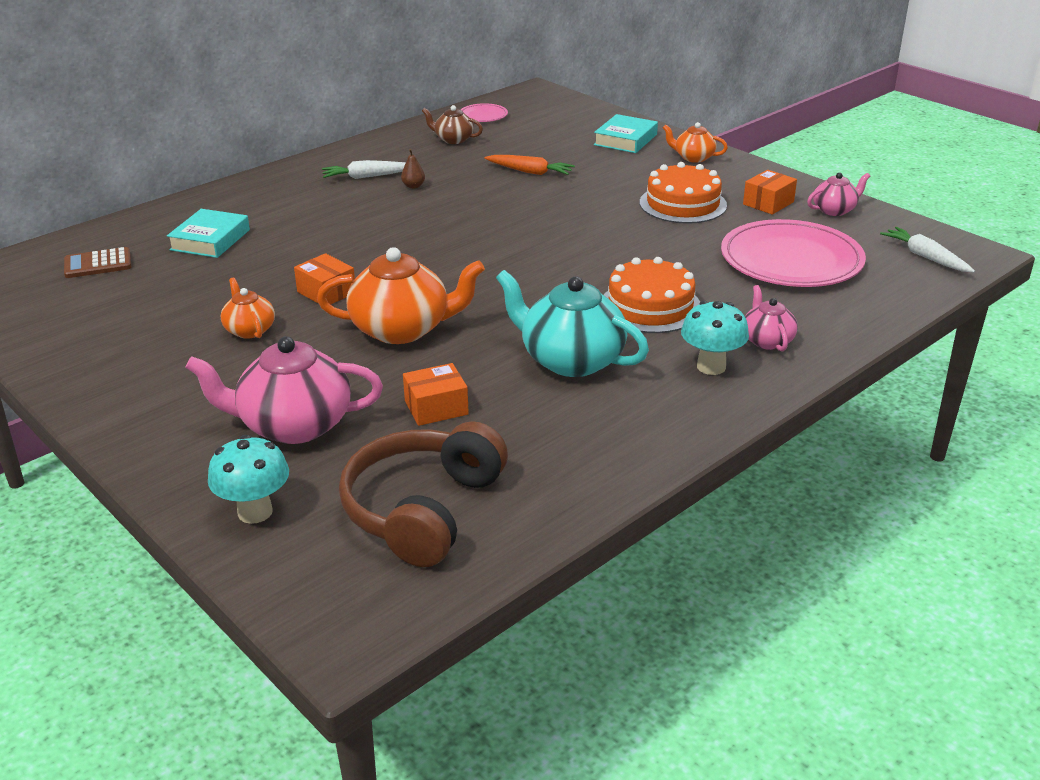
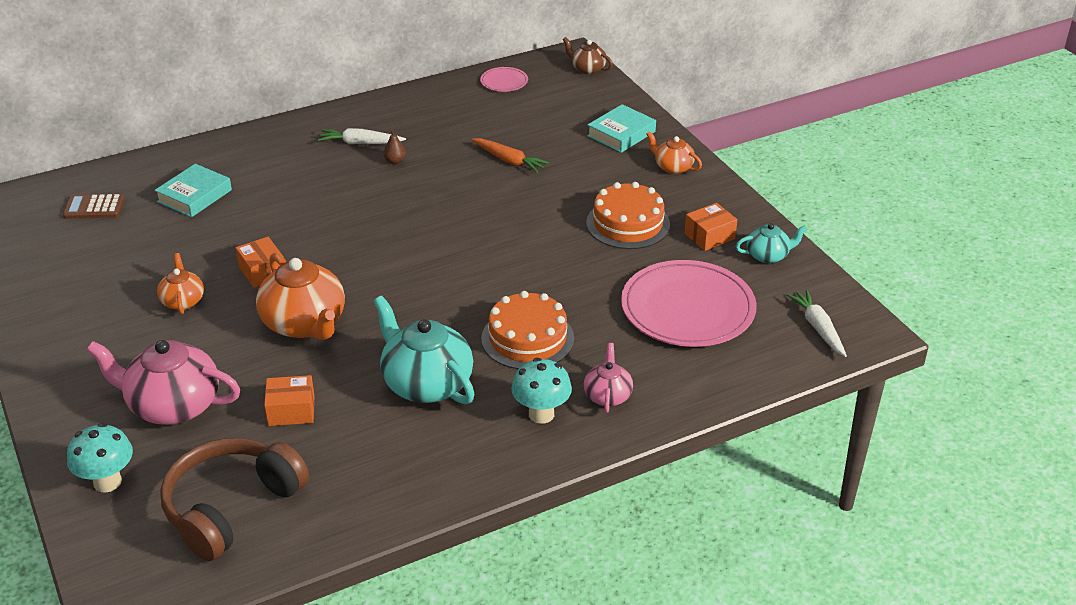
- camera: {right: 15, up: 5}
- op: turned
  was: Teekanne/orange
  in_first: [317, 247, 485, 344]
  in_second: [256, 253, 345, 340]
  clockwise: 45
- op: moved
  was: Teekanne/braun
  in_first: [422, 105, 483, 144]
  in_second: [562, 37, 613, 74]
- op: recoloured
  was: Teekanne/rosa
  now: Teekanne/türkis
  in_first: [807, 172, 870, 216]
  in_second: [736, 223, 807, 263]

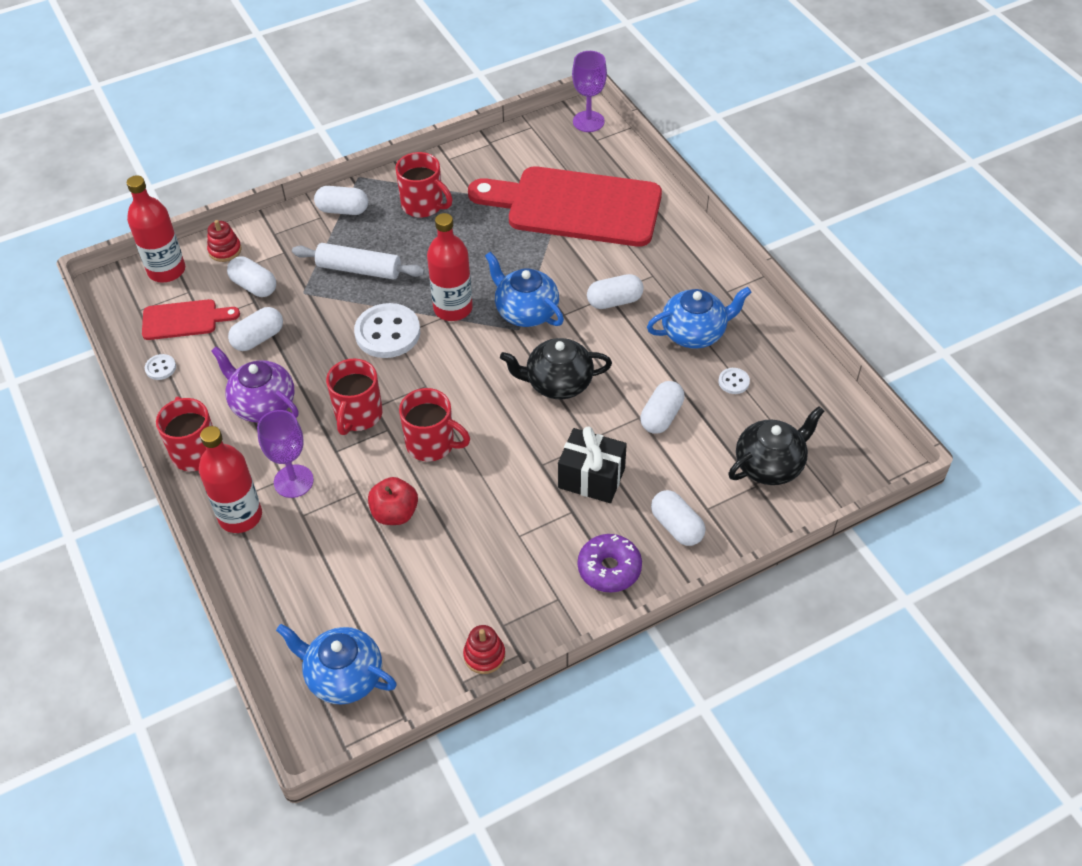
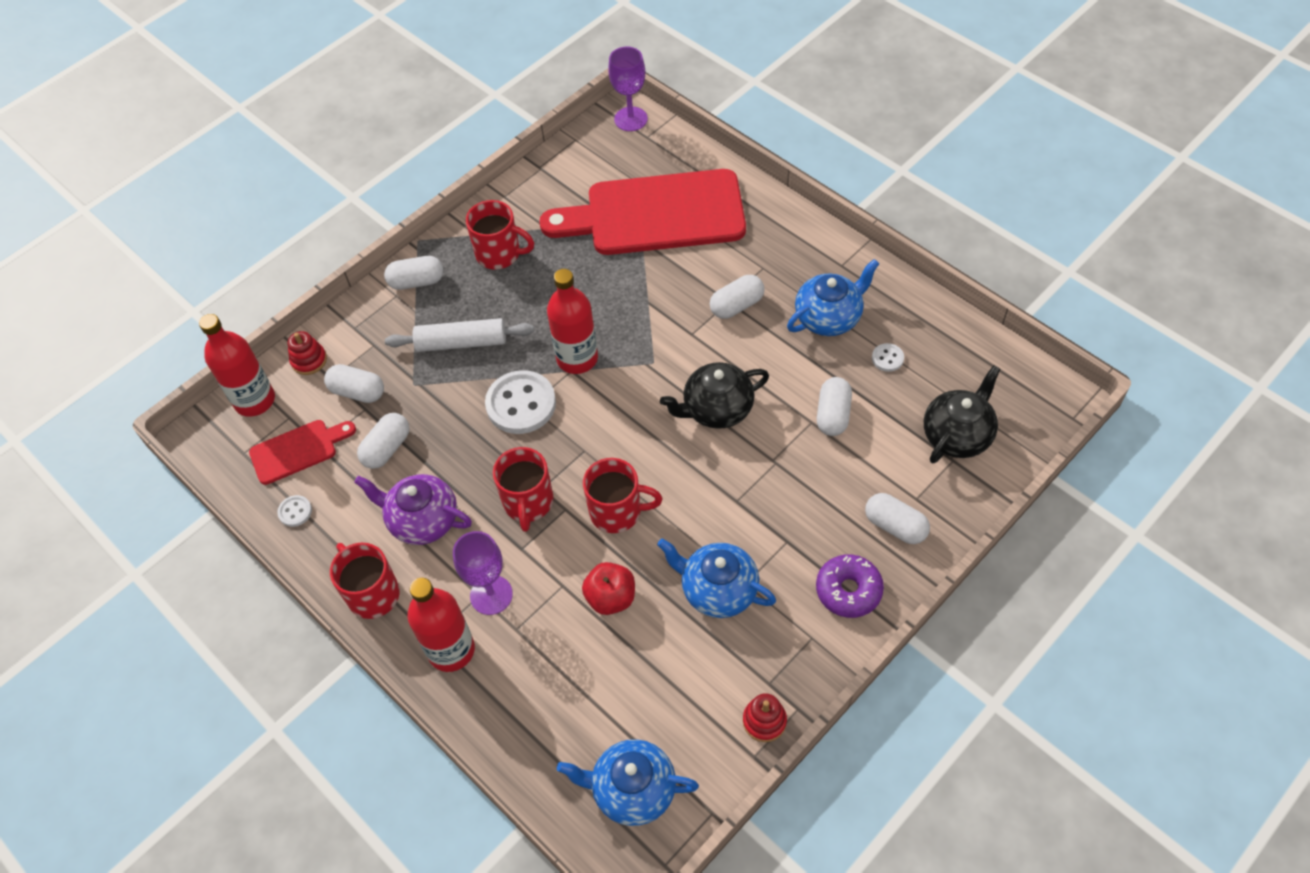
- camera: {right: -15, up: 5}
- op: moved
  was: Teekanne/blau
  in_first: [485, 252, 564, 327]
  in_second: [657, 539, 776, 618]
- op: removed
  was: Geschenk/schwarz
  in_first: [558, 426, 627, 503]

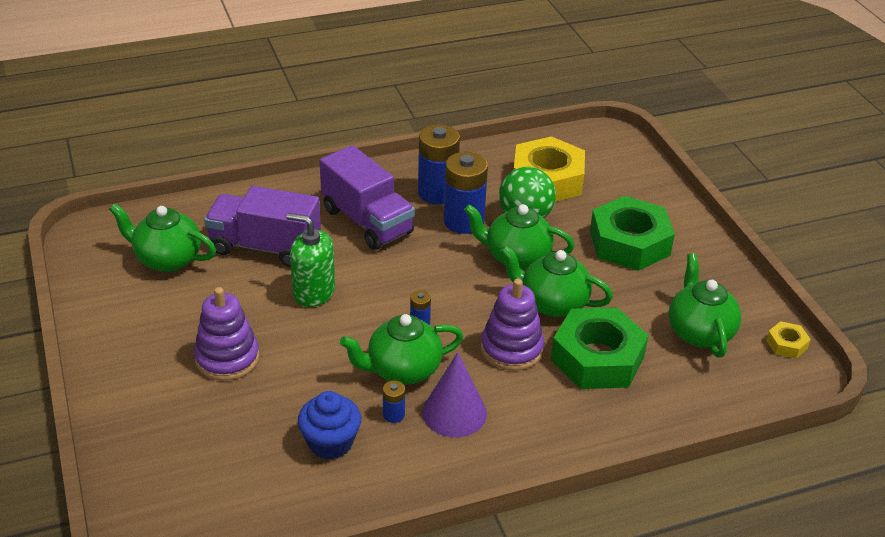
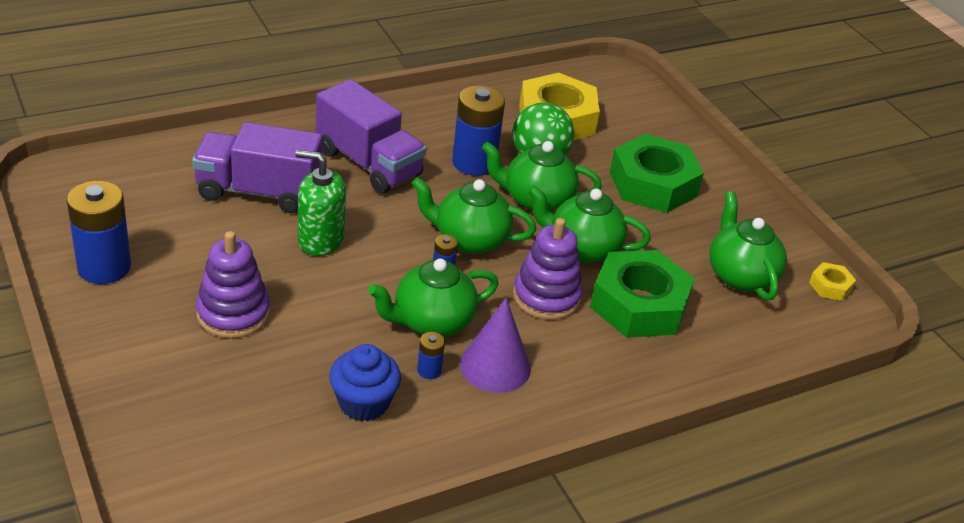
- camera: {right: -10, up: 0}
- op: moved
  was: Teekanne/grün
  in_first: [109, 203, 216, 272]
  in_second: [412, 177, 536, 254]
- op: moved
  was: Batterie/blau
  in_first: [418, 124, 460, 204]
  in_second: [67, 181, 131, 284]

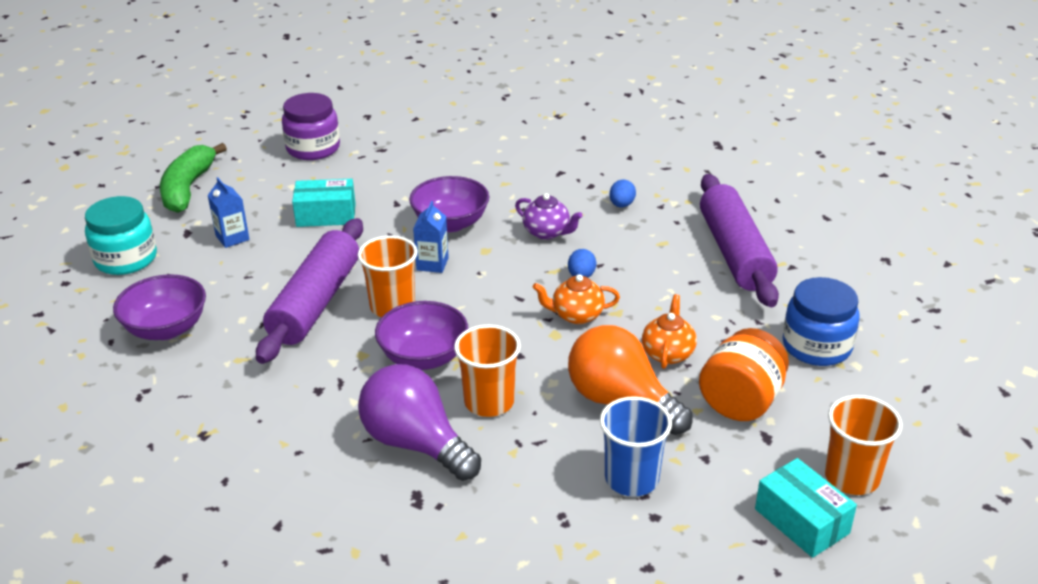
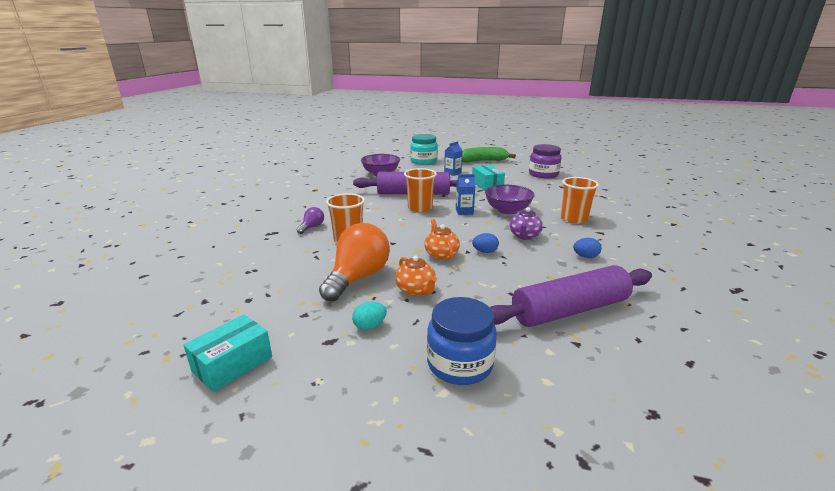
- camera: {right: 75, up: -10}
- op: resized
  was: Glühbirne/lila
  in_first: [358, 364, 481, 481]
  in_second: [297, 207, 324, 234]
  ratio: 0.47
- op: removed
  was: Schüssel/lila
  in_first: [375, 301, 468, 370]
- op: removed
  was: Becher/blau
  in_first: [600, 396, 672, 496]
- op: turned
  was: Teekanne/orange
  in_first: [642, 294, 697, 369]
  in_second: [395, 255, 437, 296]
  clockwise: 60
- op: replaced
  was: Einmachglas/orange
  now: Ei/türkis
  in_first: [699, 328, 789, 421]
  in_second: [352, 302, 387, 330]
- op: moved
  was: Becher/orange
  in_first: [825, 395, 902, 495]
  in_second: [561, 177, 599, 224]

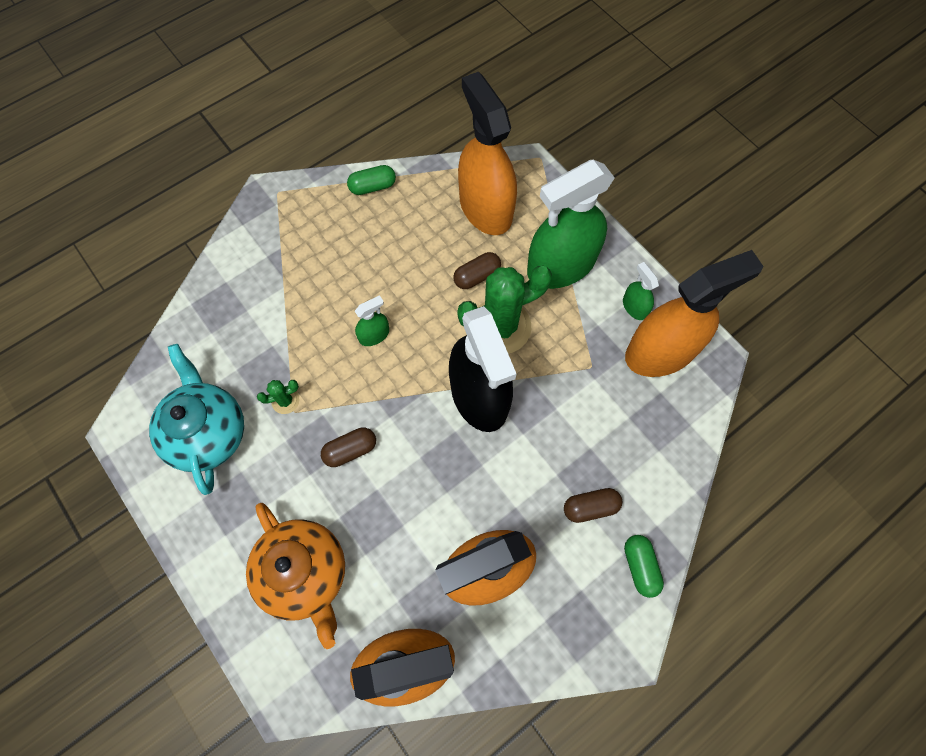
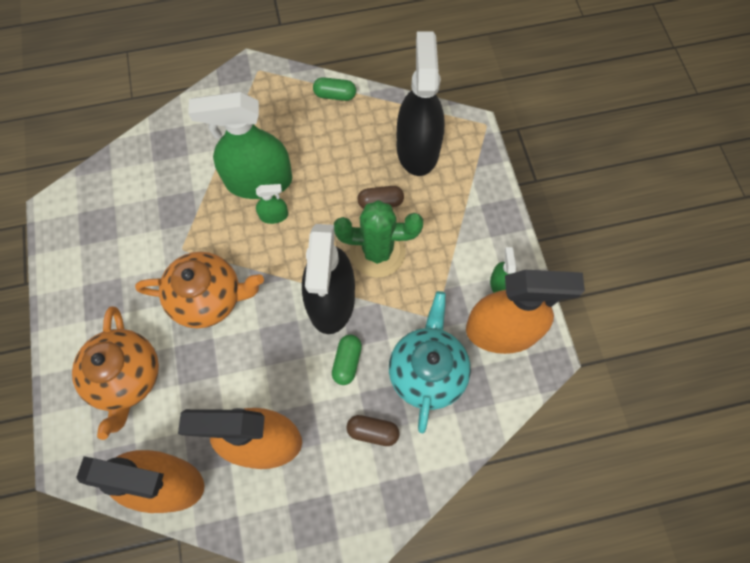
- camera: {right: 25, up: 0}
- op: moved
  was: Teekanne/türkis
  in_first: [149, 344, 244, 495]
  in_second: [389, 291, 471, 433]
- op: removed
  was: Kaktus/grün
  in_first: [257, 380, 299, 414]
- op: replaced
  was: Kapsel/braun
  now: Teekanne/orange
  in_first: [321, 427, 376, 467]
  in_second: [135, 252, 264, 328]
- op: recoloured
  was: Sprühflasche/orange
  now: Sprühflasche/schwarz
  in_first: [458, 72, 517, 235]
  in_second: [397, 31, 445, 176]
- op: moved
  was: Sprühflasche/grün
  in_first: [527, 160, 615, 289]
  in_second: [188, 92, 292, 199]
- op: moved
  was: Kapsel/grün
  in_first: [624, 535, 664, 598]
  in_second: [332, 335, 362, 385]

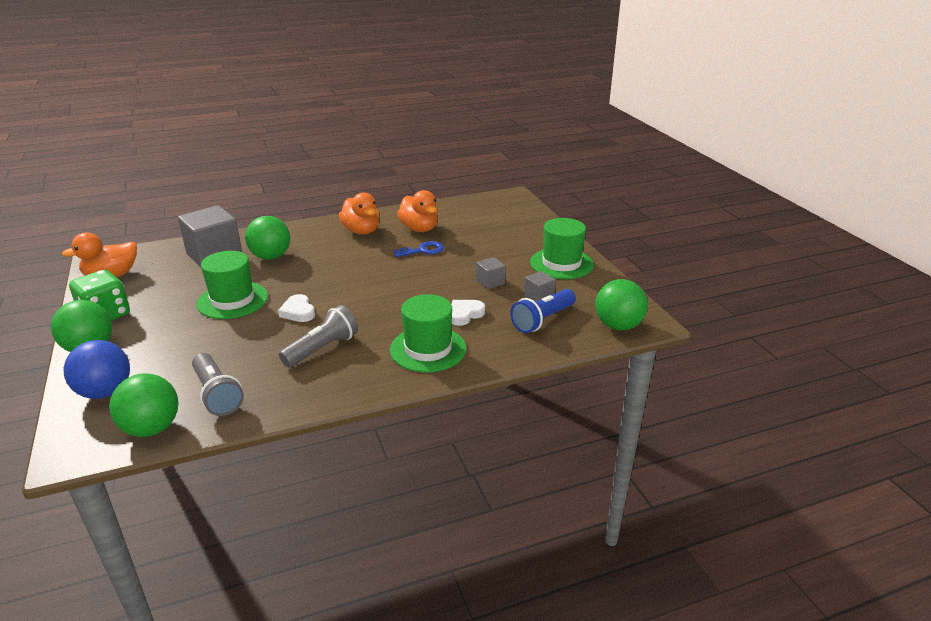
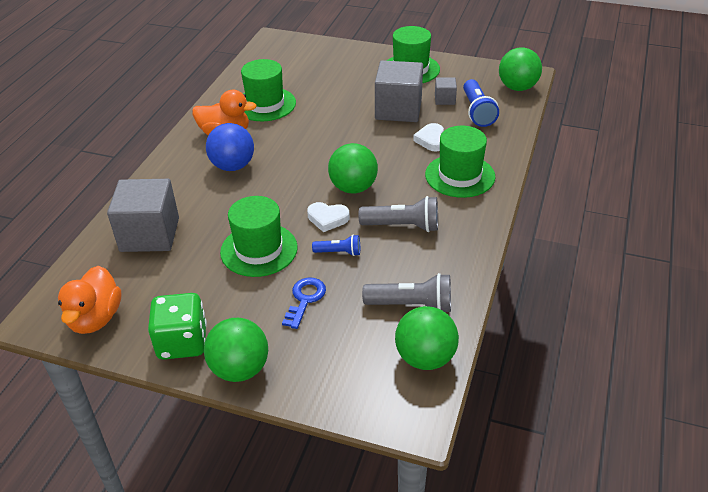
- camera: {right: -50, up: 10}
- op: moved
  was: Ball/blau
  in_first: [64, 340, 130, 399]
  in_second: [206, 123, 254, 171]
- op: moved
  was: Ball/grün
  in_first: [245, 216, 290, 260]
  in_second: [328, 143, 378, 194]
- op: turned
  was: Taschenlampe/grau
  in_first: [279, 305, 358, 367]
  in_second: [358, 196, 438, 232]
  clockwise: 105
- op: moved
  was: Schlüssel/blau
  in_first: [394, 241, 444, 257]
  in_second: [282, 278, 326, 329]
- op: replaced
  was: Ente/orange
  now: Hut/grün
  in_first: [397, 190, 438, 232]
  in_second: [241, 59, 296, 121]
- op: resized
  was: Kubus/grau
  in_first: [476, 257, 505, 289]
  in_second: [375, 60, 423, 122]
  ratio: 2.13
- op: added
  now: Taschenlampe/blau
  in_second: [312, 235, 360, 256]

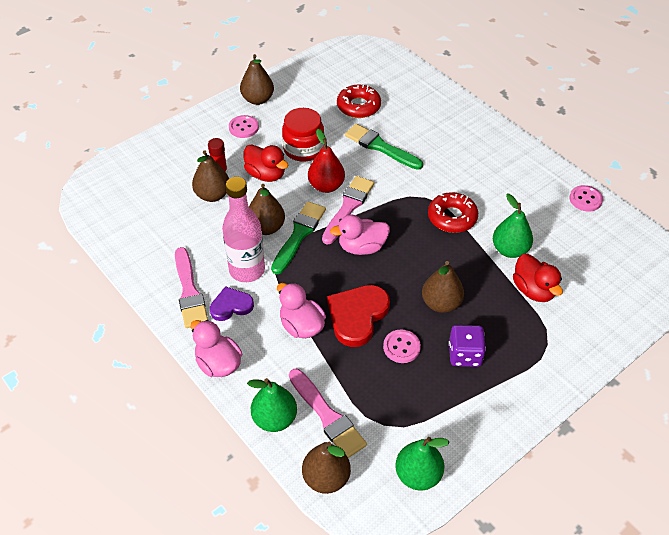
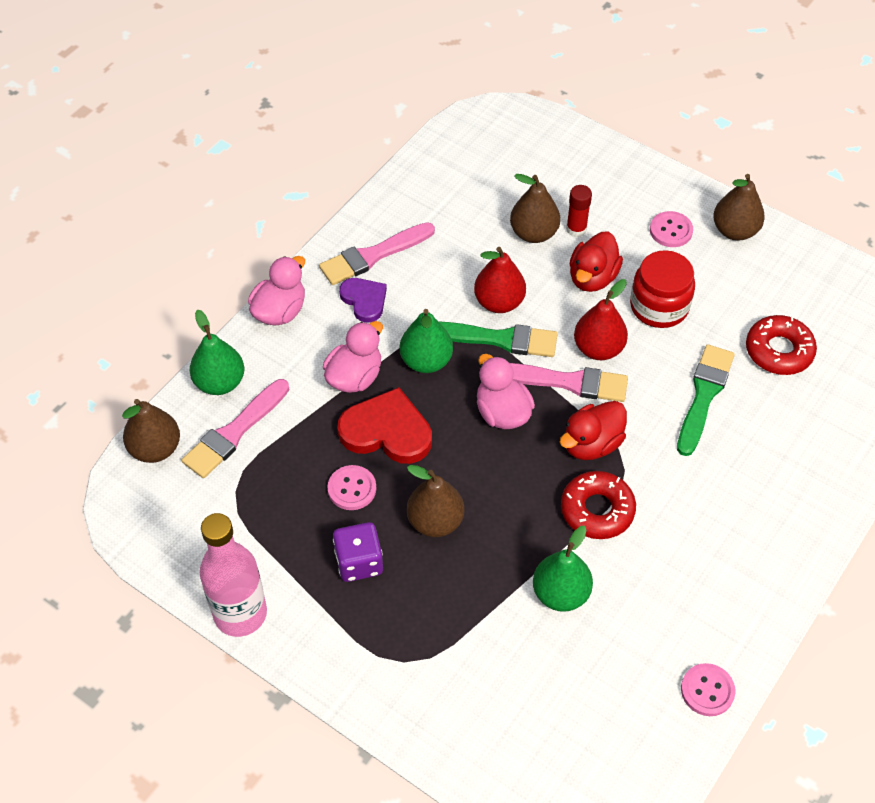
- camera: {right: 75, up: 5}
- op: moved
  was: Flasche/rosa
  in_first: [222, 177, 265, 282]
  in_second: [200, 513, 267, 637]
- op: recoloured
  was: Birne/braun
  now: Birne/rot
  in_first: [249, 184, 285, 235]
  in_second: [474, 247, 526, 313]
- op: moved
  was: Birne/grün
  in_first: [395, 437, 450, 490]
  in_second: [400, 309, 453, 373]
- op: moved
  was: Ente/rot
  in_first: [513, 254, 563, 302]
  in_second: [560, 401, 627, 460]

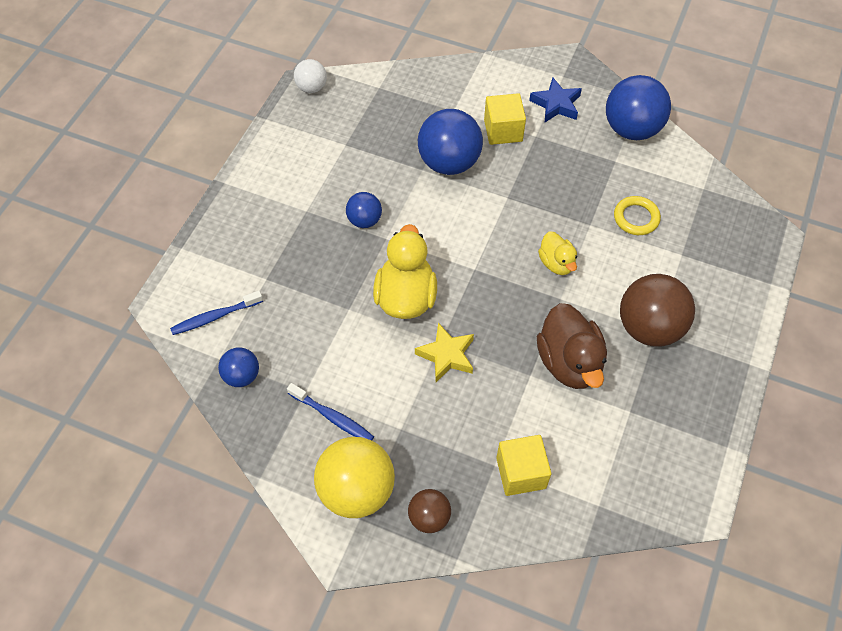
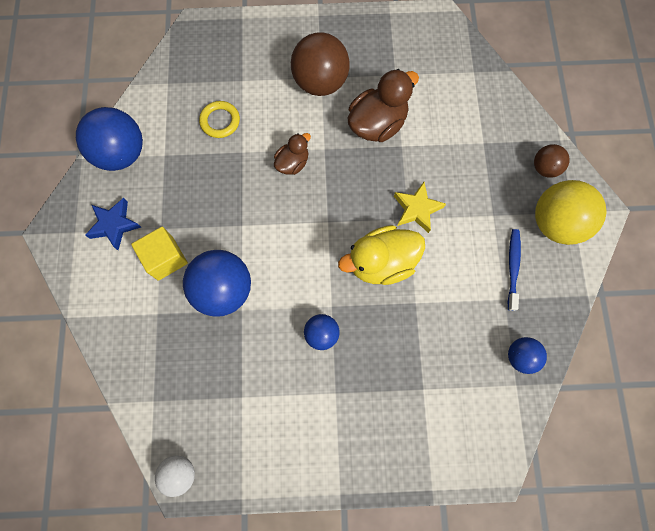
- camera: {right: -115, up: 15}
- op: removed
  was: Zahnbürste/blau
  in_first: [170, 291, 263, 335]
- op: removed
  was: Kubus/gelb
  in_first: [496, 435, 551, 496]
- op: recoloured
  was: Ente/gelb
  now: Ente/braun
  in_first: [538, 232, 577, 275]
  in_second: [274, 133, 311, 175]

